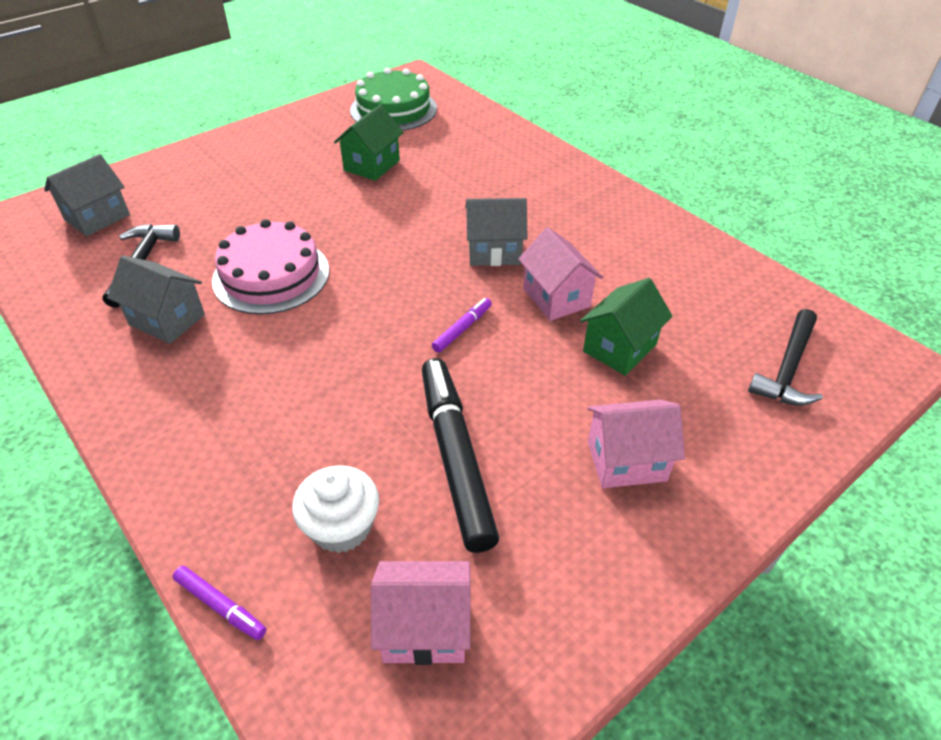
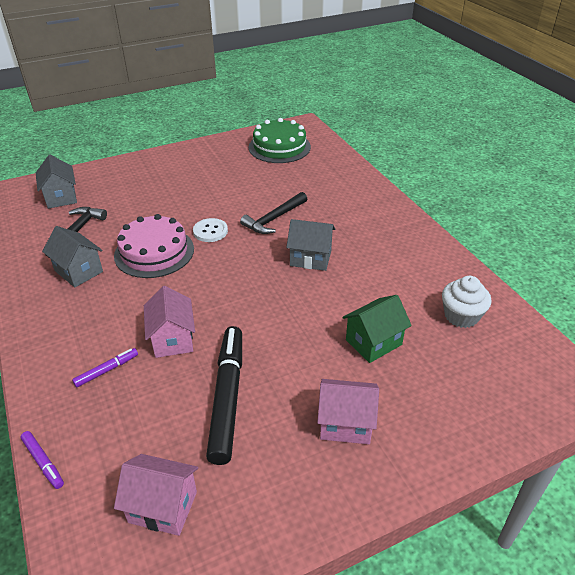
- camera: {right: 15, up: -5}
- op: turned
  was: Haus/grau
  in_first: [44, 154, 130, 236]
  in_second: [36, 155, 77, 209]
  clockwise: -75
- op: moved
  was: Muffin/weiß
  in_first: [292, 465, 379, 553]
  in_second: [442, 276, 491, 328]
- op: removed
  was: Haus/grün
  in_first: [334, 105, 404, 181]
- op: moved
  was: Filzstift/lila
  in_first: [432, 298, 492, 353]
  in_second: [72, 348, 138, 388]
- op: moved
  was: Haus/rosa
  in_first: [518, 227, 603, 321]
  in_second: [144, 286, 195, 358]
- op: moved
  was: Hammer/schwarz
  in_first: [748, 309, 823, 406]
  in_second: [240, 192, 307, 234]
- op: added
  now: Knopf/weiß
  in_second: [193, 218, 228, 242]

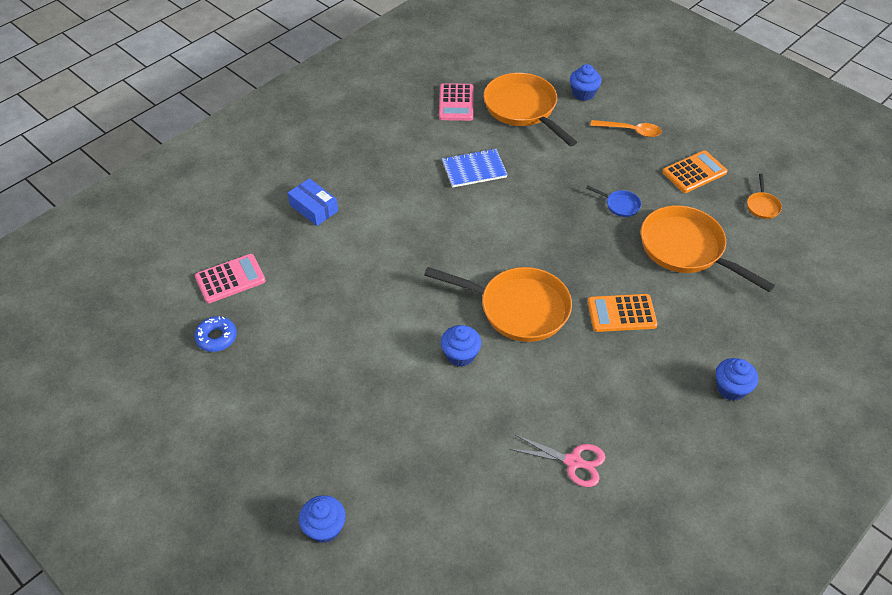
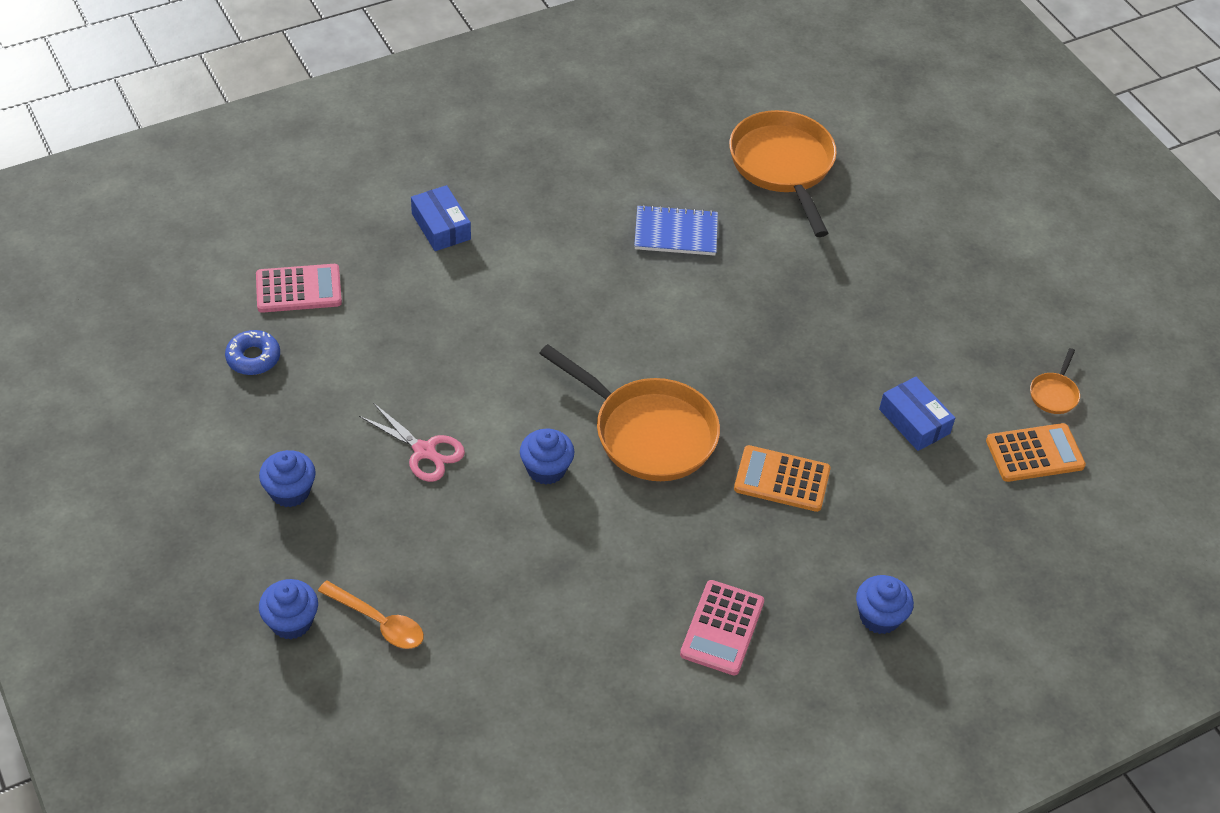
- camera: {right: 15, up: 0}
- op: moved
  was: Taschenrechner/rosa
  in_first: [439, 83, 473, 121]
  in_second: [680, 580, 764, 675]
- op: moved
  was: Schere/rosa
  in_first: [510, 435, 606, 487]
  in_second: [359, 403, 465, 482]
- op: moved
  was: Muffin/blau
  in_first: [570, 64, 602, 101]
  in_second: [259, 450, 316, 508]
- op: removed
  was: Pfanne/blau
  in_first: [586, 186, 641, 217]
- op: moved
  was: Löffel/orange
  in_first: [590, 120, 662, 137]
  in_second: [318, 581, 424, 649]
- op: replaced
  was: Pfanne/orange
  now: Schachtel/blau
  in_first: [640, 205, 775, 292]
  in_second: [879, 376, 955, 451]
- op: moved
  was: Taschenrechner/orange
  in_first: [663, 150, 728, 193]
  in_second: [986, 423, 1086, 482]

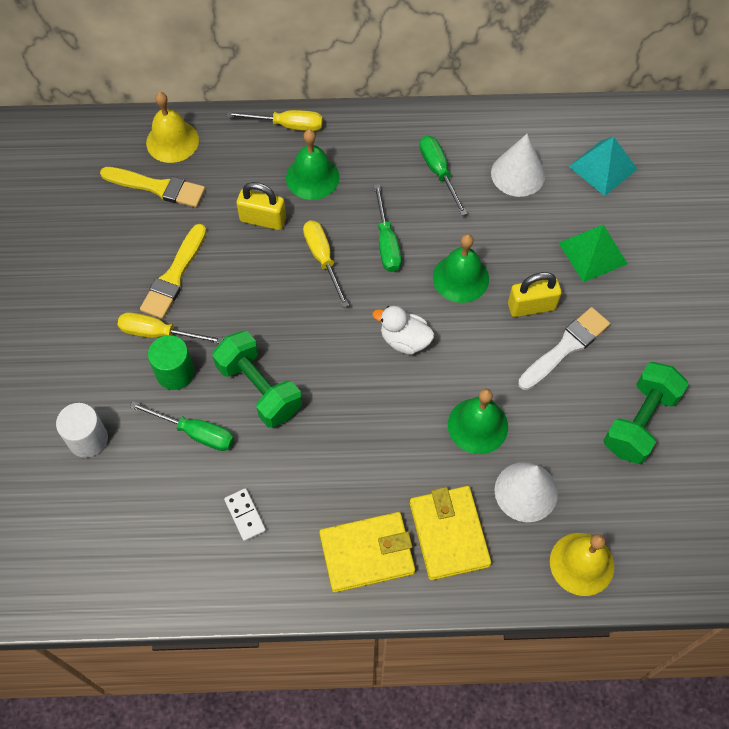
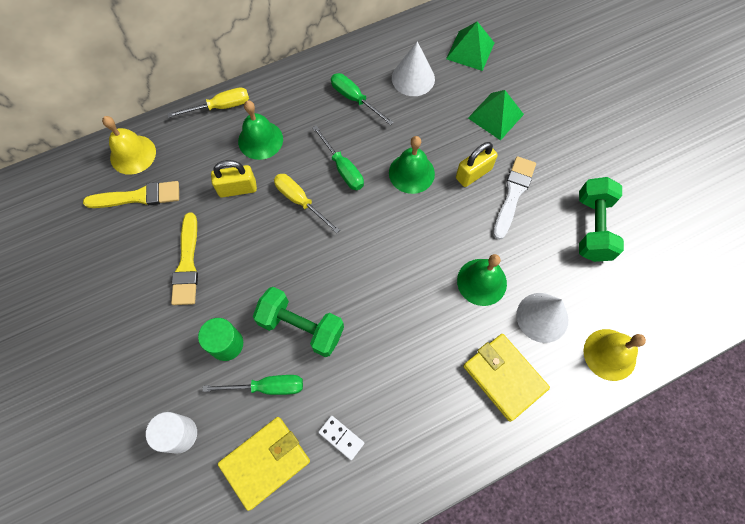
- camera: {right: -25, up: 5}
- op: removed
  was: Schraubenzieher/gelb
  in_first: [118, 312, 224, 344]
- op: moved
  was: Geldbörse/gelb
  in_first: [319, 512, 415, 593]
  in_second: [218, 417, 310, 511]
- op: removed
  was: Ente/weiß
  in_first: [372, 306, 434, 355]
- op: recoloured
  was: Pyramide/türkis
  now: Pyramide/grün
  in_first: [569, 137, 637, 196]
  in_second: [446, 21, 494, 71]

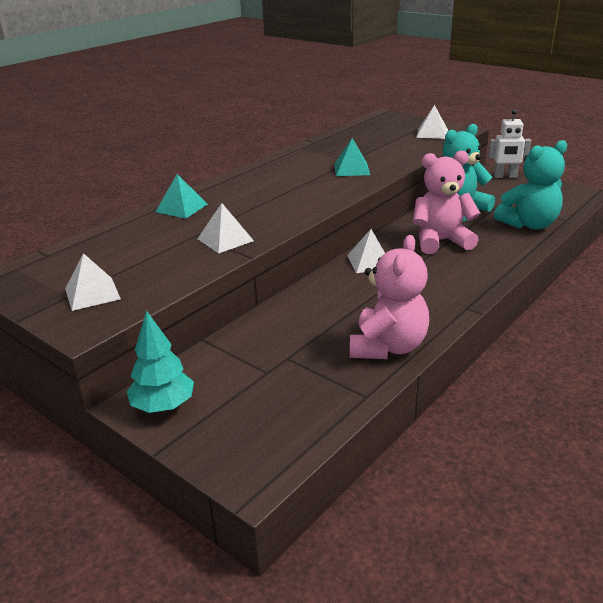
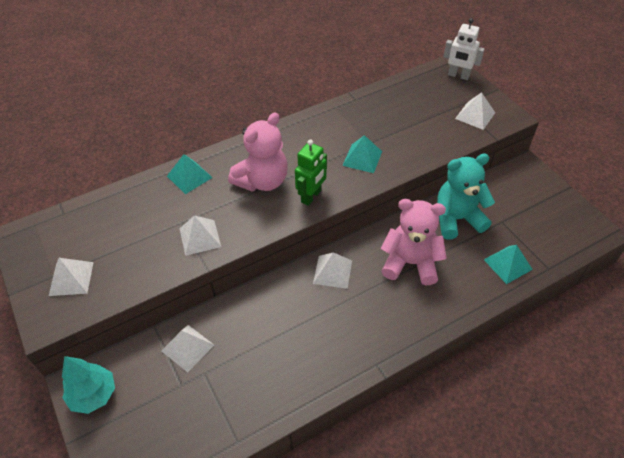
- camera: {right: 20, up: 20}
- op: moved
  was: Teddybär/rosa
  in_first: [350, 235, 429, 359]
  in_second: [228, 112, 288, 192]
- op: moved
  was: Roboter/weiß
  in_first: [488, 109, 531, 178]
  in_second: [443, 18, 484, 80]
- op: replaced
  was: Teddybär/türkis
  now: Pyramide/türkis
  in_first: [494, 140, 567, 230]
  in_second: [484, 245, 533, 284]
- op: added
  now: Pyramide/weiß
  in_second: [162, 325, 214, 373]
- op: added
  now: Roboter/grün
  in_second: [295, 139, 327, 206]

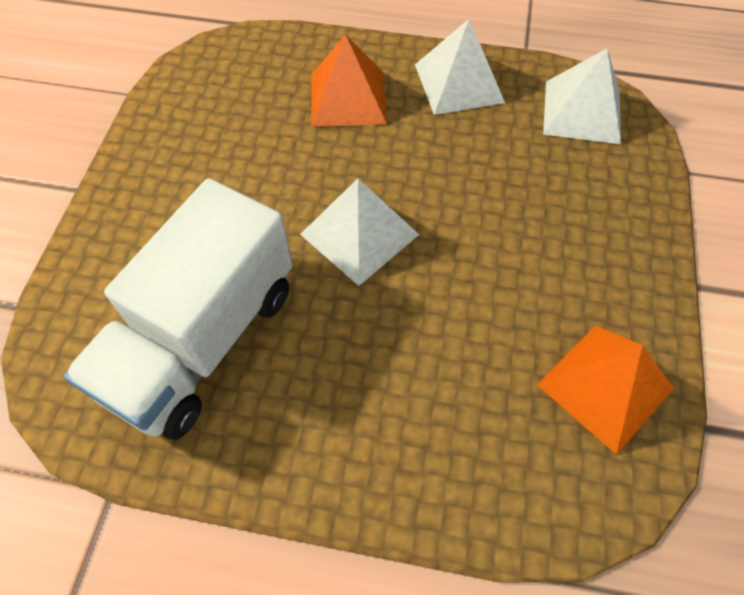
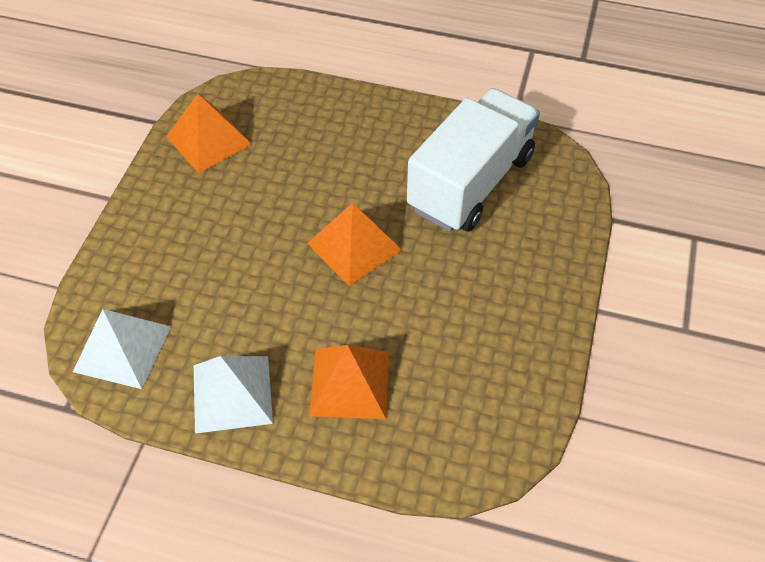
- camera: {right: -175, up: -5}
- op: recoloured
  was: Pyramide/weiß
  now: Pyramide/orange
  in_first: [300, 179, 419, 286]
  in_second: [307, 203, 402, 286]

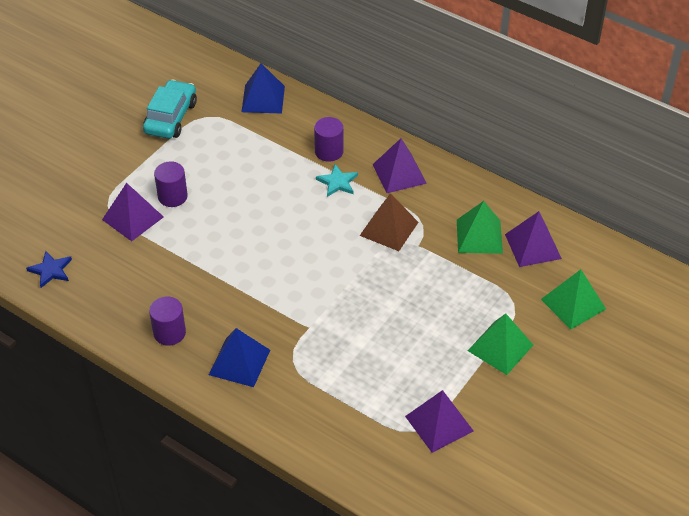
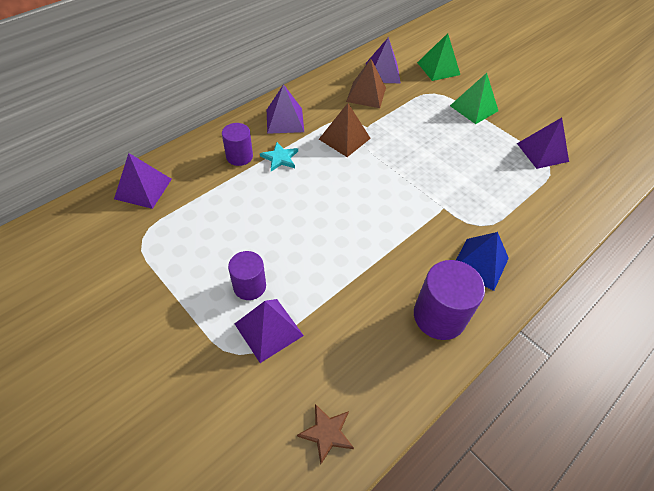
- camera: {right: -80, up: 5}
- op: recoloured
  was: Stern/blau
  now: Stern/braun
  in_first: [26, 251, 72, 288]
  in_second: [297, 404, 354, 464]
- op: removed
  was: Auto/türkis
  in_first: [143, 80, 197, 139]
- op: resized
  was: Vollzylinder/lila
  in_first: [149, 296, 186, 346]
  in_second: [414, 260, 485, 340]
  ratio: 1.57
- op: recoloured
  was: Pyramide/blau
  now: Pyramide/lila
  in_first: [242, 63, 285, 114]
  in_second: [114, 153, 172, 209]
- op: recoloured
  was: Pyramide/grün
  now: Pyramide/braun
  in_first: [457, 201, 503, 254]
  in_second: [346, 59, 386, 108]

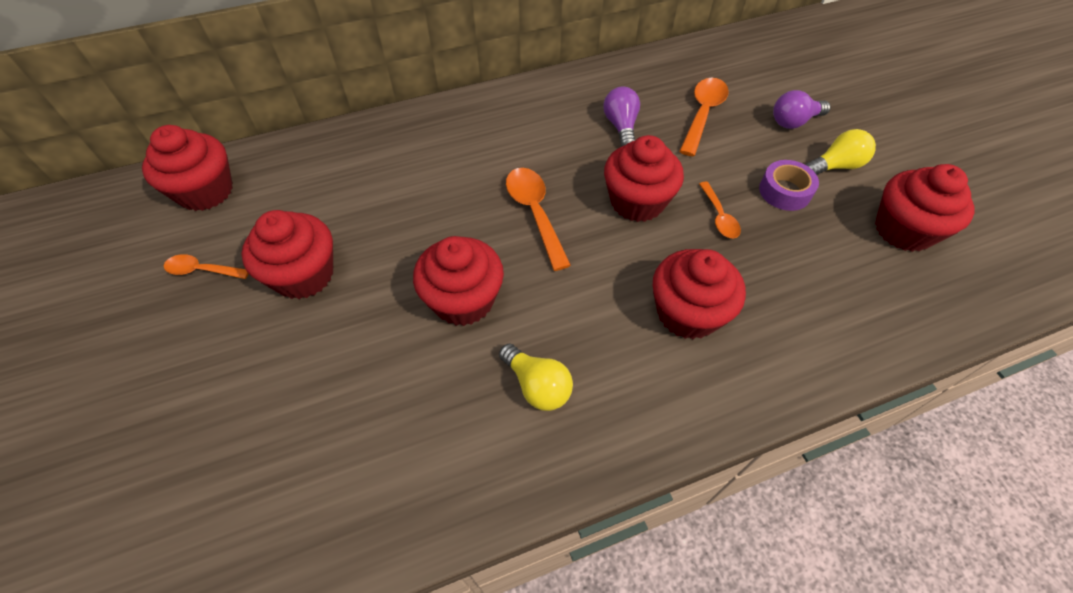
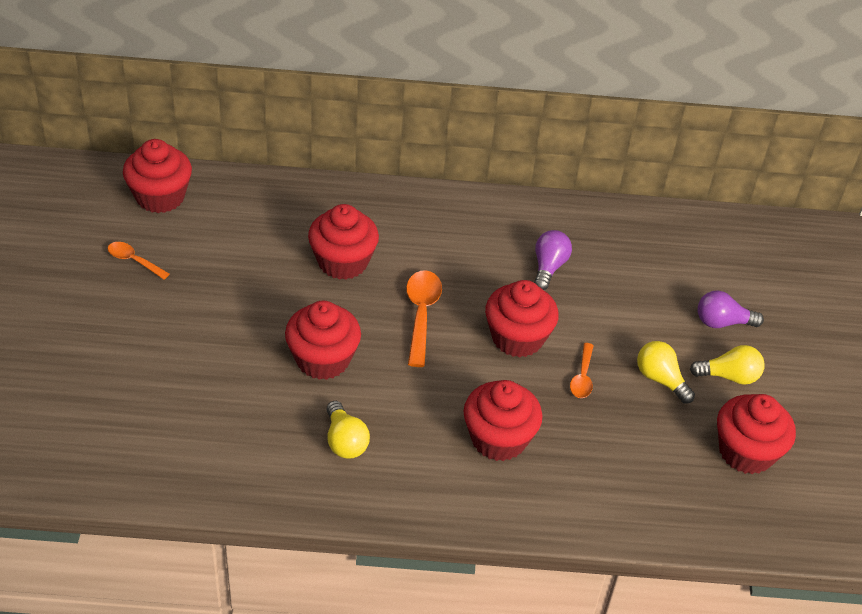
- camera: {right: 20, up: -10}
- op: moved
  was: Muffin/rot
  in_first: [242, 210, 333, 299]
  in_second: [308, 204, 379, 280]
- op: removed
  was: Löffel/orange
  in_first: [679, 78, 729, 156]
- op: replaced
  was: Klebeband/lila
  now: Glühbirne/gelb
  in_first: [759, 160, 819, 211]
  in_second: [637, 341, 695, 403]

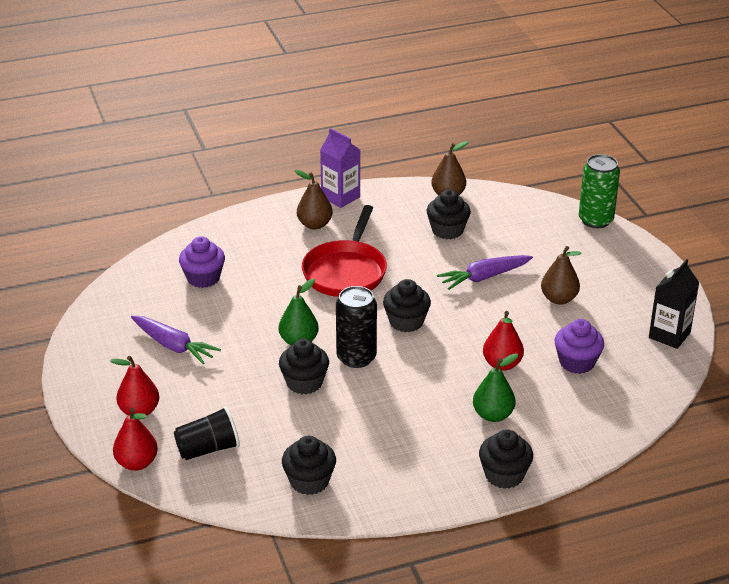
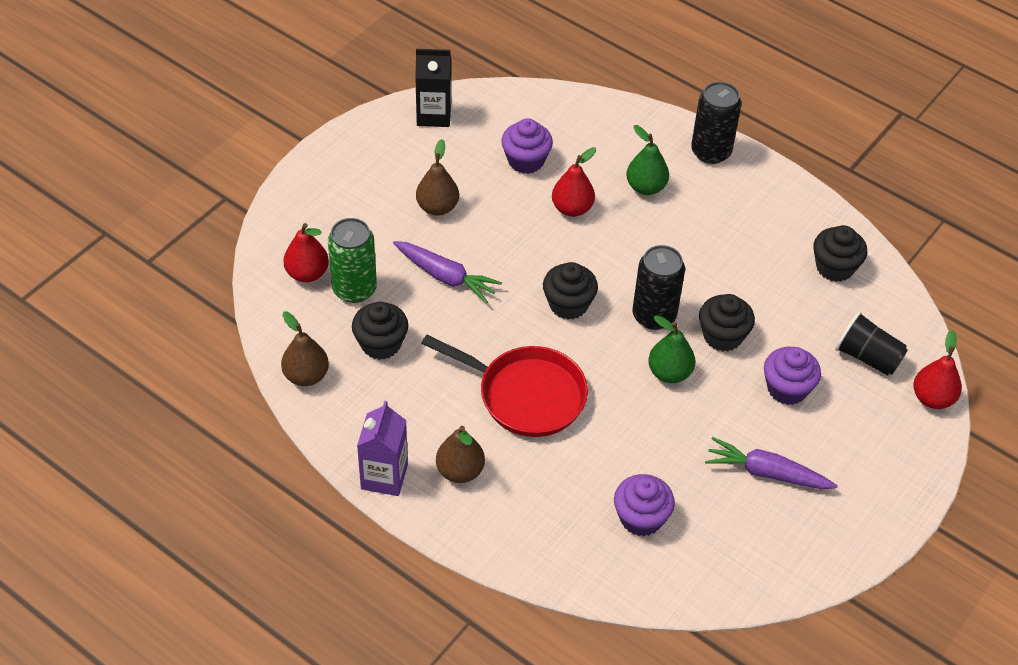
- camera: {right: -125, up: 15}
- op: moved
  was: Birne/rot
  in_first: [110, 356, 159, 416]
  in_second: [283, 223, 329, 282]
- op: turned
  was: Karotte/lila
  in_first: [131, 316, 221, 364]
  in_second: [705, 437, 838, 489]
  clockwise: -75
- op: turned
  was: Pfanne/rot
  in_first: [302, 205, 387, 297]
  in_second: [421, 335, 588, 437]
  clockwise: 45
- op: replaced
  was: Muffin/schwarz
  now: Dose/schwarz
  in_first: [479, 429, 533, 489]
  in_second: [691, 82, 741, 164]
- op: moved
  was: Dose/grün
  in_first: [579, 154, 620, 228]
  in_second: [328, 218, 377, 303]
- op: added
  now: Muffin/lila
  in_second: [764, 347, 821, 405]

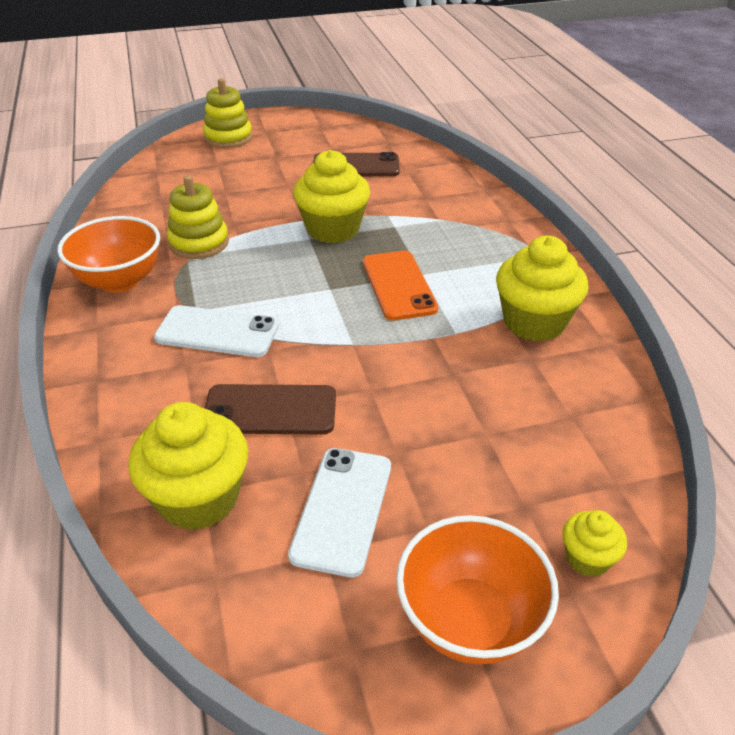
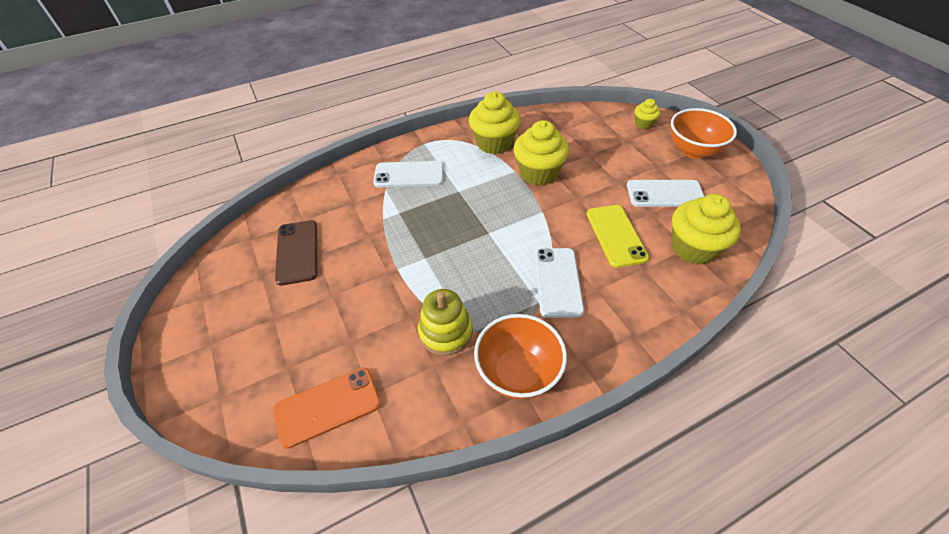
- camera: {right: -100, up: 10}
- op: removed
  was: Stapelspielzeug/gelb
  in_first: [203, 78, 253, 148]
- op: recoloured
  was: Handy/braun
  now: Handy/gelb
  in_first: [205, 384, 336, 435]
  in_second: [587, 205, 649, 268]
- op: moved
  was: Muffin/gelb
  in_first: [293, 150, 370, 243]
  in_second: [513, 120, 569, 186]
- op: moved
  was: Handy/orange
  in_first: [363, 251, 438, 321]
  in_second: [273, 367, 381, 449]
- op: added
  now: Handy/weiß
  in_second: [373, 161, 444, 187]

